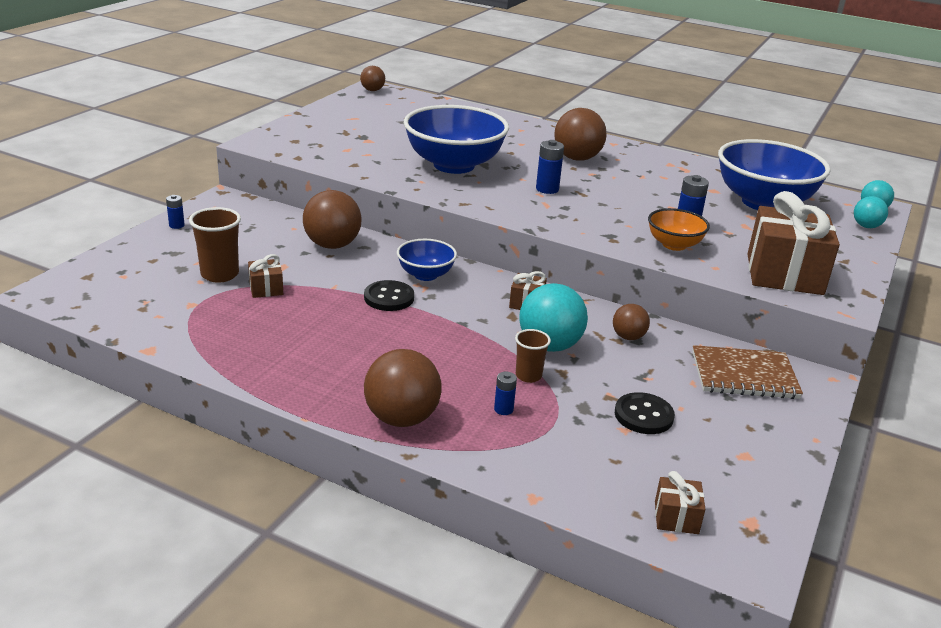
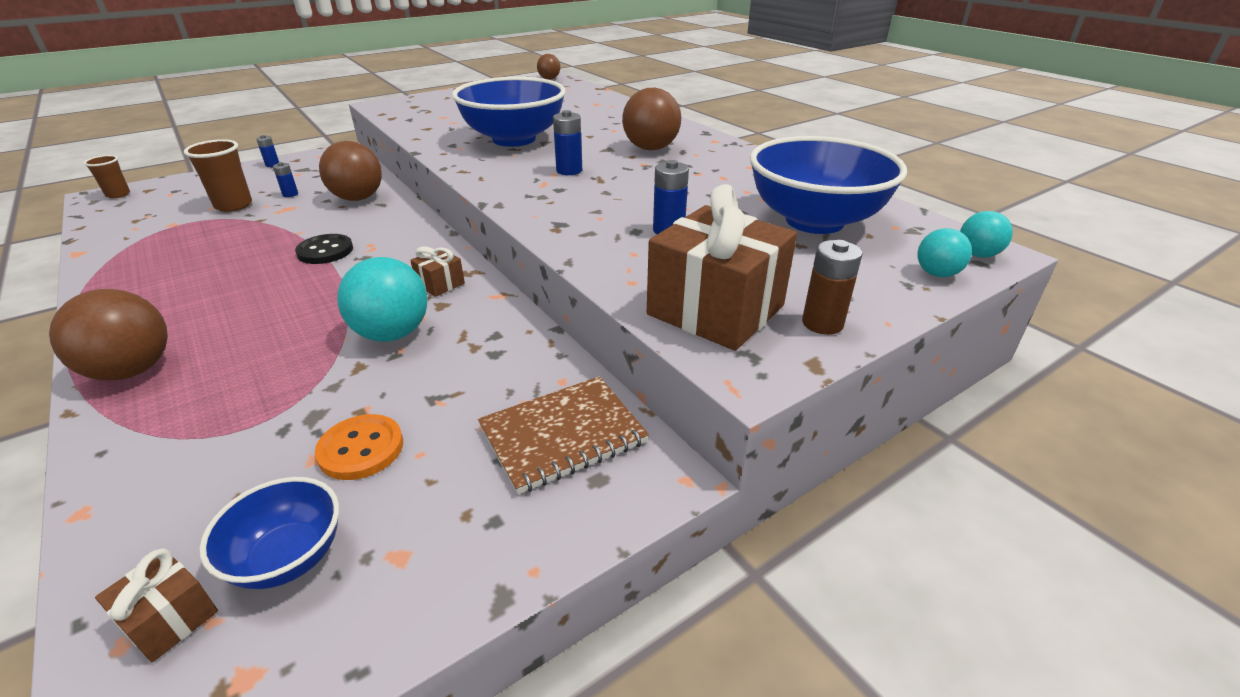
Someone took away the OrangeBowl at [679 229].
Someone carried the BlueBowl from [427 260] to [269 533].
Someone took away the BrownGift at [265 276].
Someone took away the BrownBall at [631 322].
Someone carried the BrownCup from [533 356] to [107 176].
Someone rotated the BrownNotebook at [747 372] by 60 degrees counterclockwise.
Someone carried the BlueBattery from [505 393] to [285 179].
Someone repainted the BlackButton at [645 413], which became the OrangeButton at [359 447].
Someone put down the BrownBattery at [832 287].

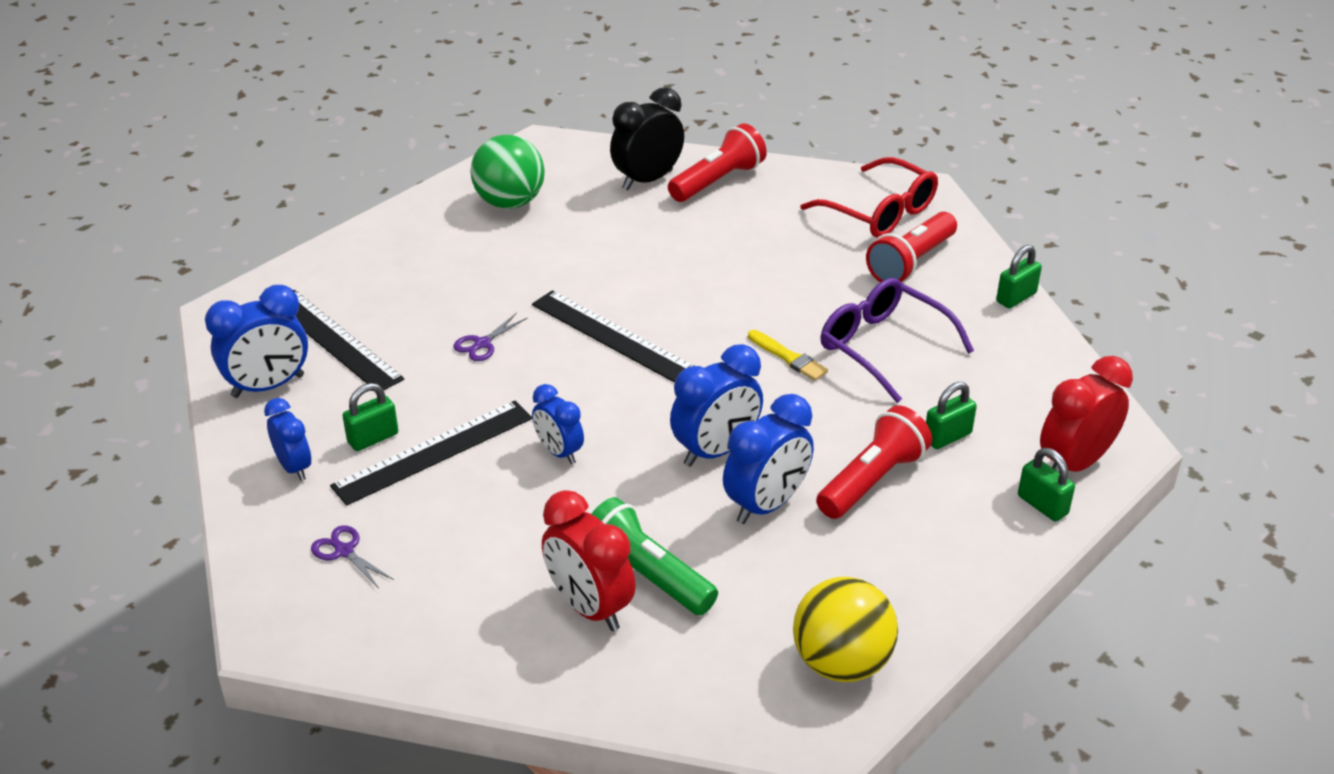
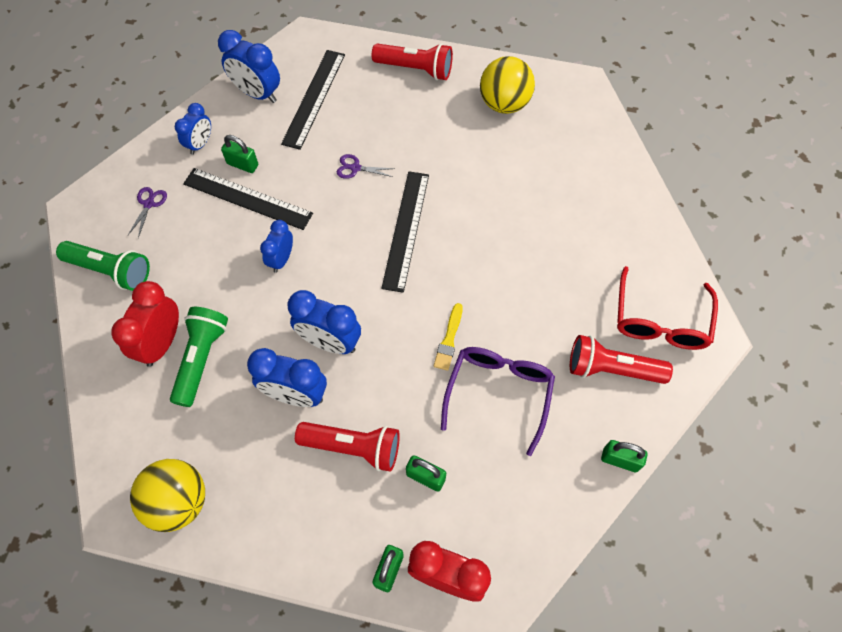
Someone took away the BlackClock at [647 138].
Someone carried the RedFlashlight from [717 162] to [412 61].
Someone repainted the GreenBall at [508 171], which became the YellowBall at [507 85].
Someone put down the GreenFlashlight at [103 266].

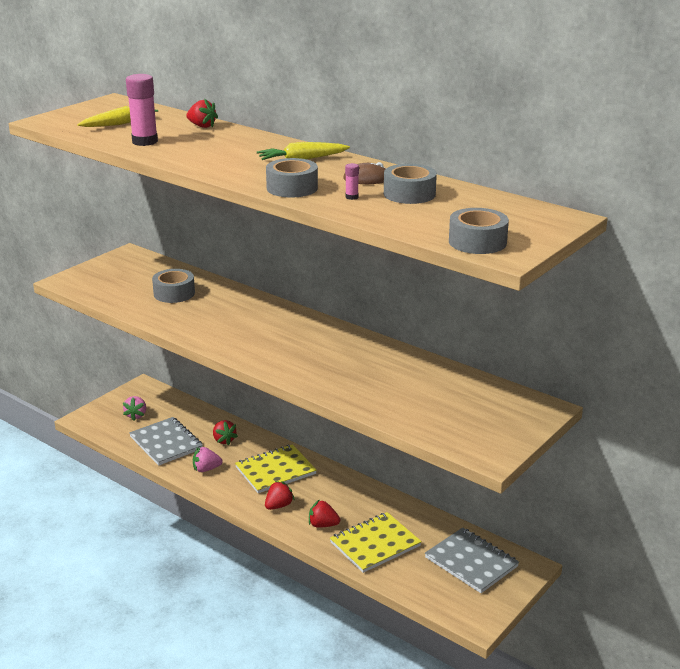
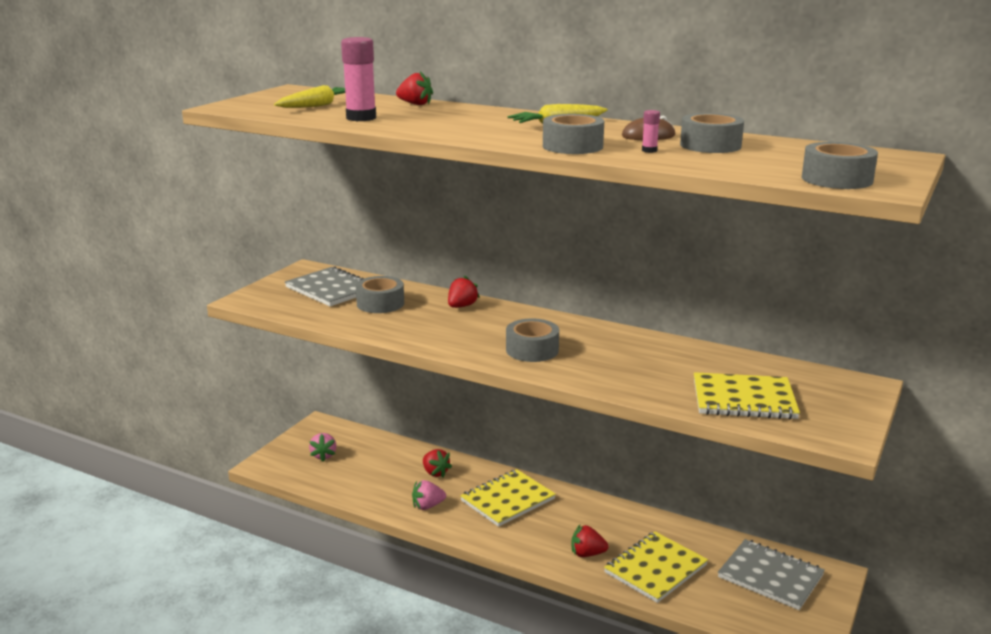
Someone carried the GreyNotebook from [166 441] to [325 286].
Someone carried the RedStrawberry from [280 495] to [464 292].
Someone put down the GreyTape at [532 340].
Someone put down the YellowNotebook at [747 395].

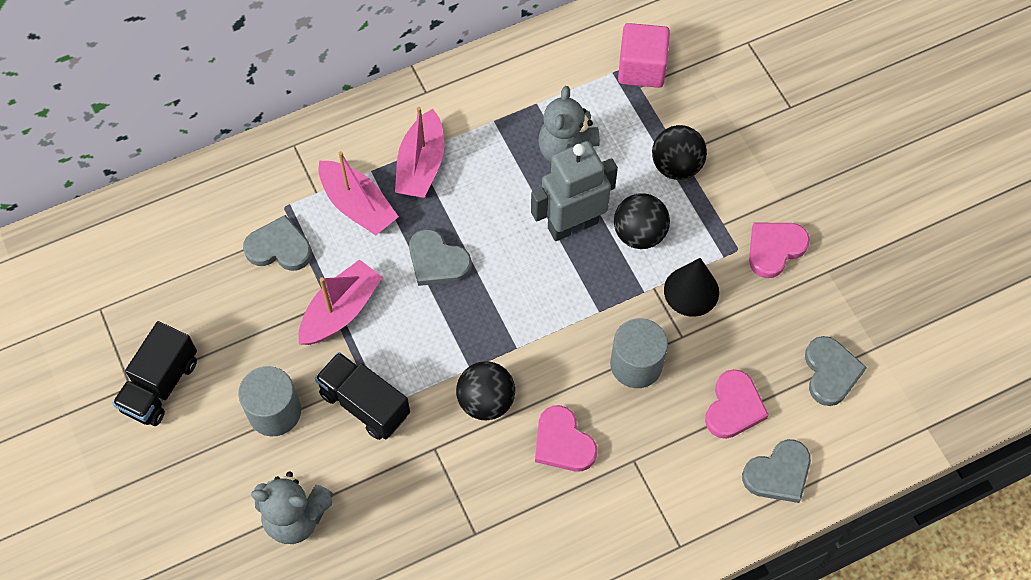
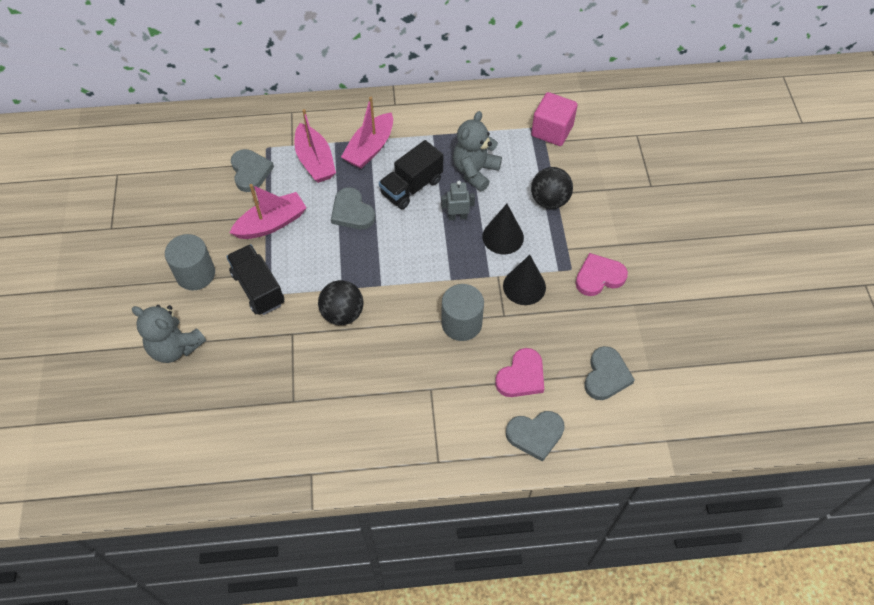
Someone scaled the GreyRobot at [574 191] by 0.50.
Someone swapped the BlackBall at [642 221] for the BlackCone at [503 229].
Someone rotated the GreyHeart at [277 243] by 45 degrees clockwise.
Someone carried the BlackTruck from [154 373] to [411 174].
Someone took away the PinkHeart at [566 438].

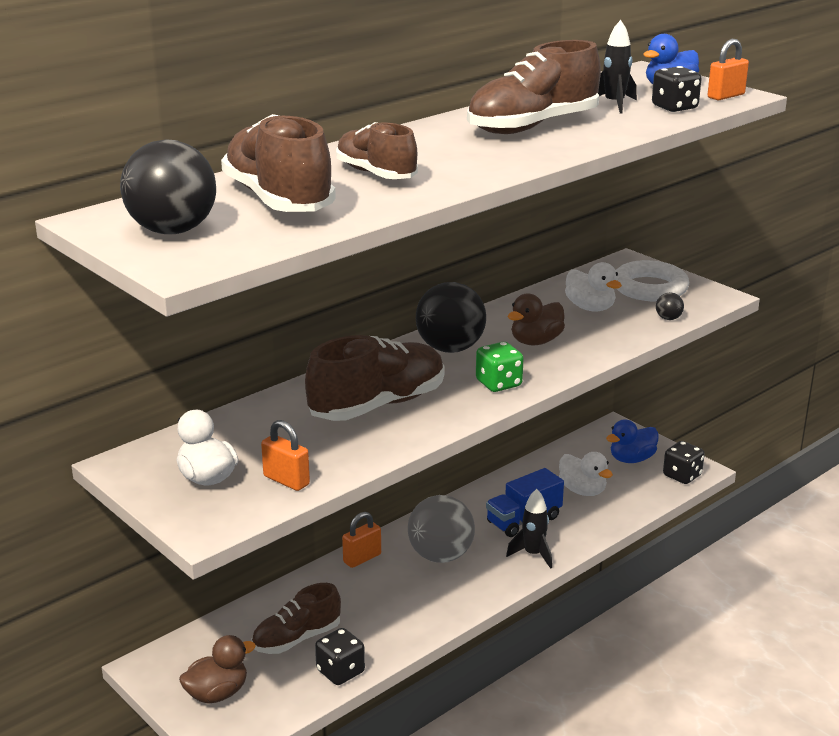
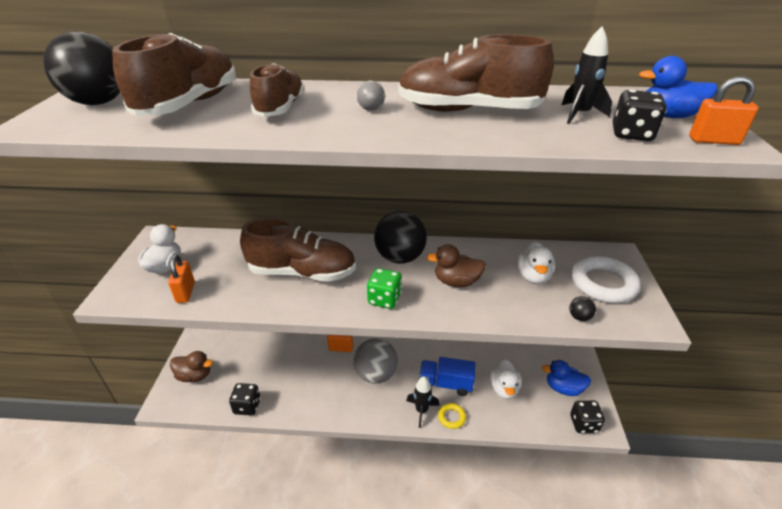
Someone took away the BrownShoe at [296 618].
Someone put down the GreyBall at [371 96].
Someone put down the YellowRing at [452 416].

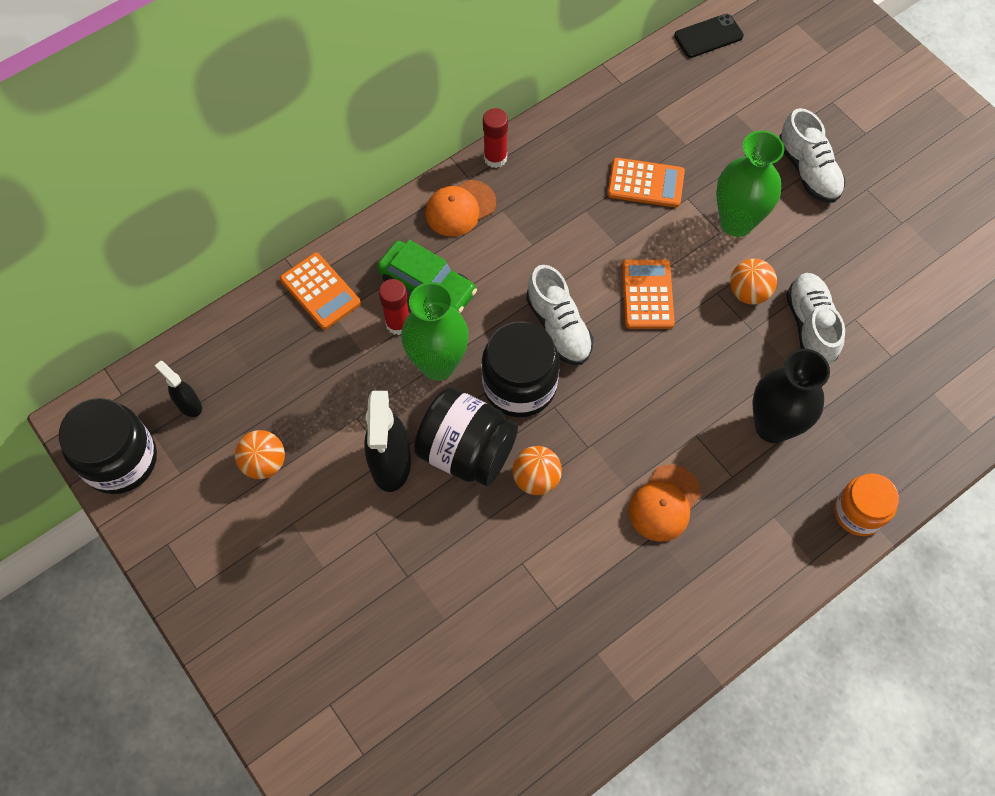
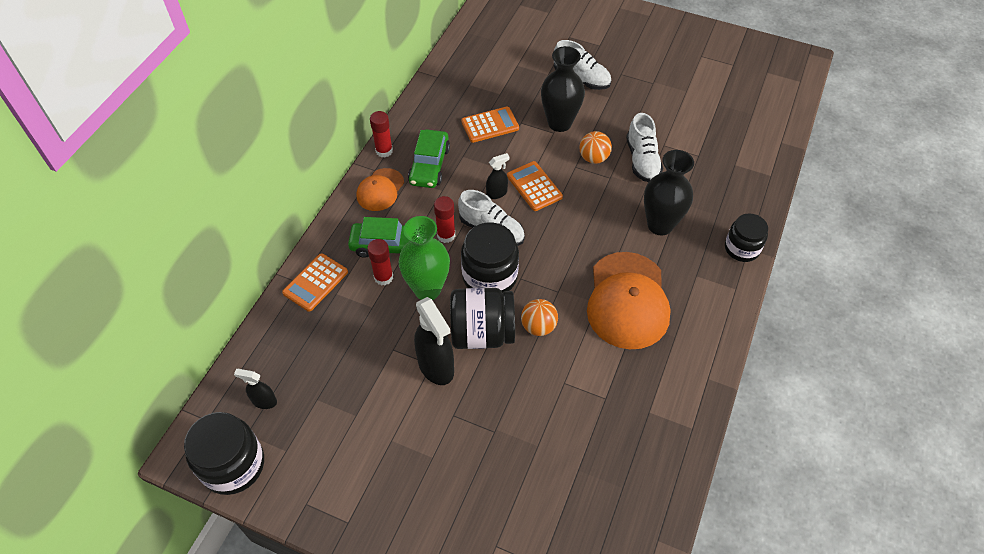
Someone took away the BlackPhone at [709 36].
Someone repainted the GreenVase at [750 183], which became the BlackVase at [563 89].
Someone rotated the OrangeCalculator at [320 291] by 105 degrees clockwise.
Someone rotated the WhiteShoe at [815 318] by 150 degrees counterclockwise.
Someone took away the OrangeBall at [260 454].
Someone scaled the OrangeCap at [665 503] by 1.84.
Someone repainted the OrangeJar at [866 504], which became the BlackJar at [746 237].
Someone put down the GreenCar at [429 158].
Someone put down the BlackSprayBottle at [498 176].
Someone put down the RedGlueStick at [444 219].

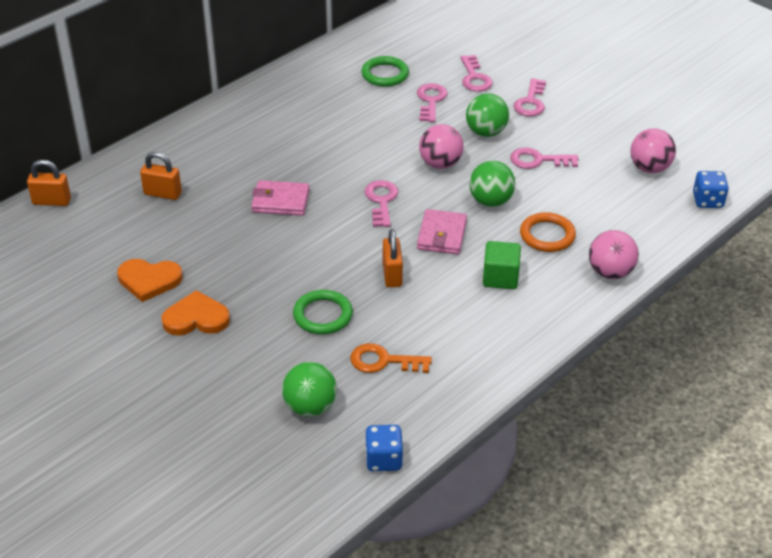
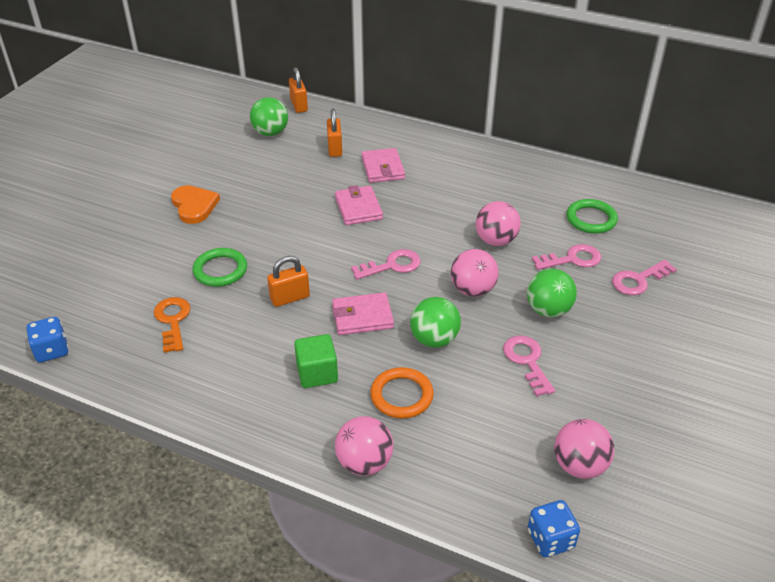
Someone took away the PinkKey at [529 97].
Someone took away the OrangeHeart at [150 280].
Someone carried the GreenBall from [309 389] to [269 116].
Someone put down the PinkWallet at [383 165].
Someone put down the PinkBall at [498 223].

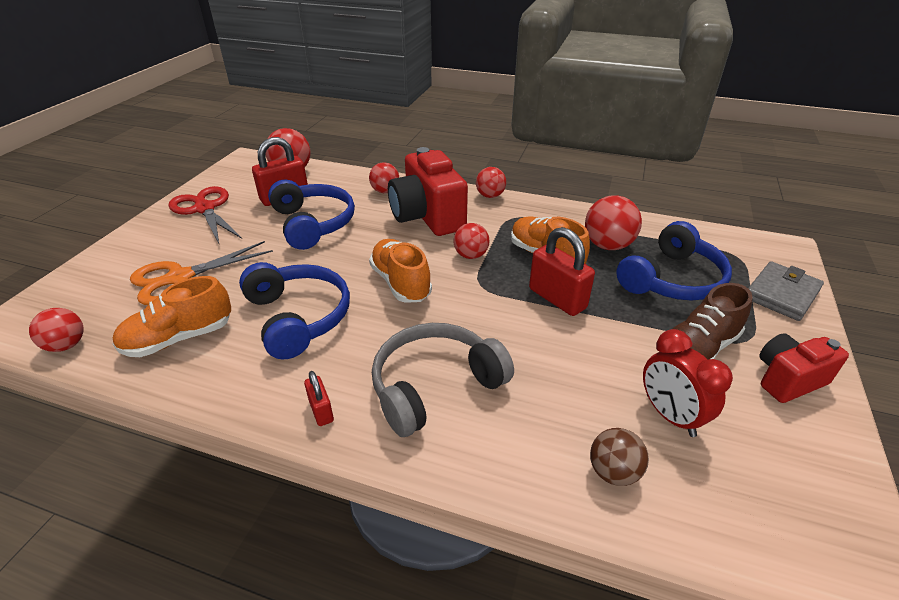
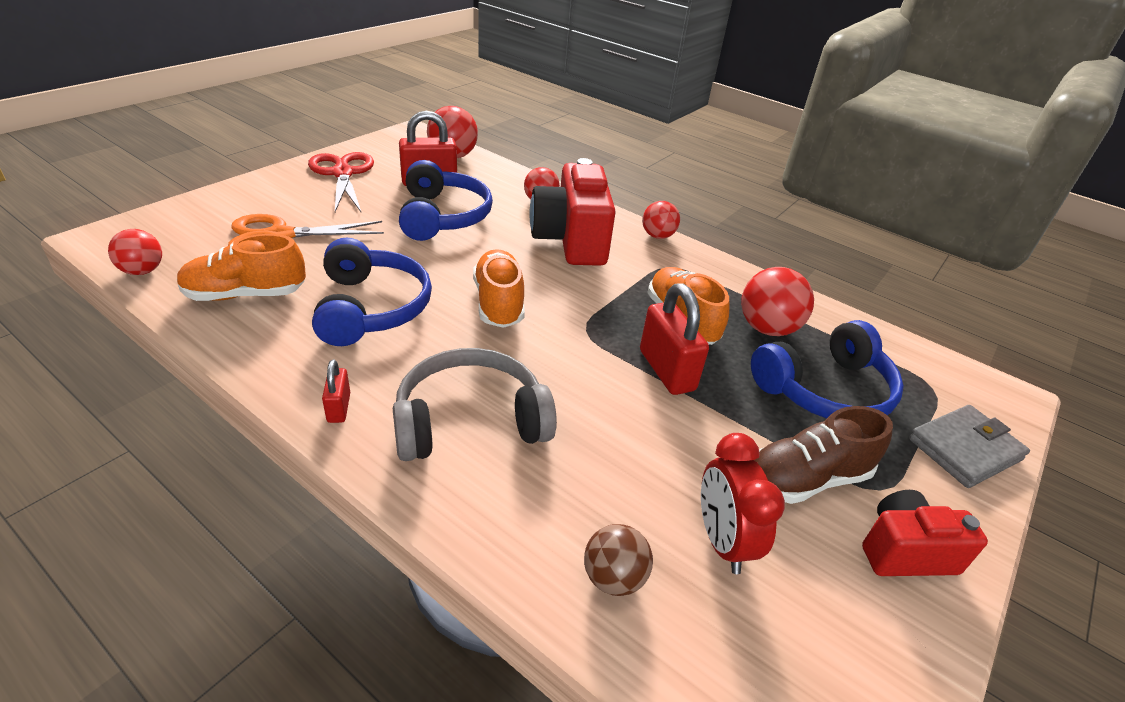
Someone took away the RedBall at [471 241].

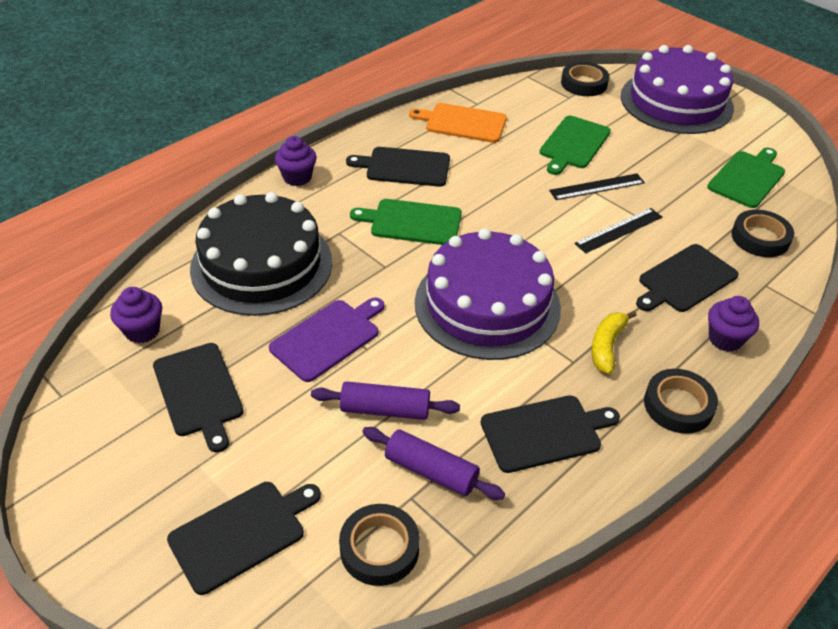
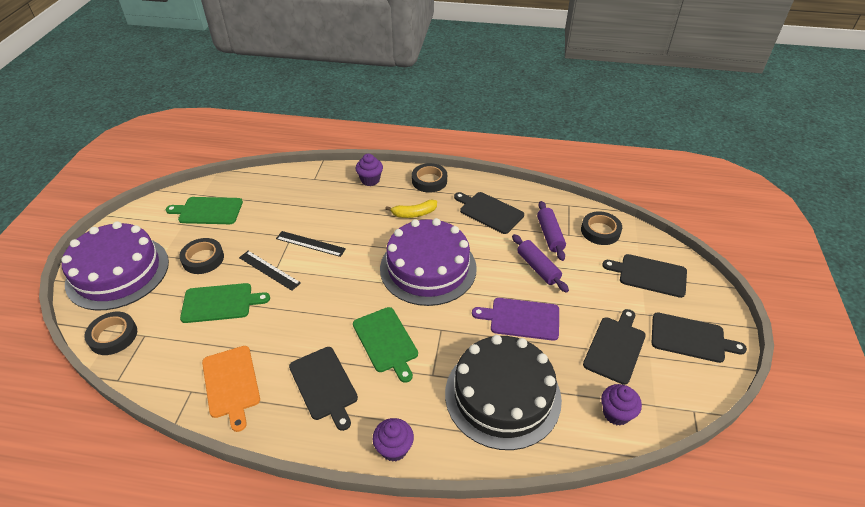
Someone carried the BlackTape from [762 233] to [201 256].
Someone carried the BlackCuttingBoard from [687 278] to [699 337].

